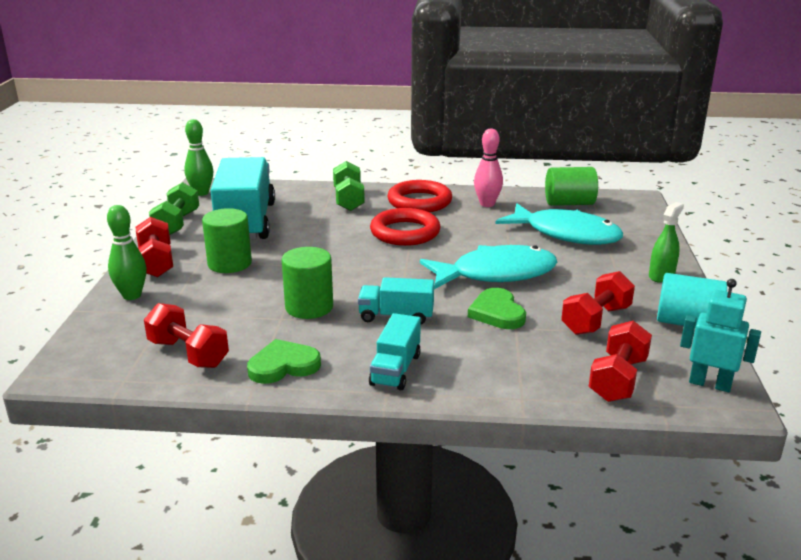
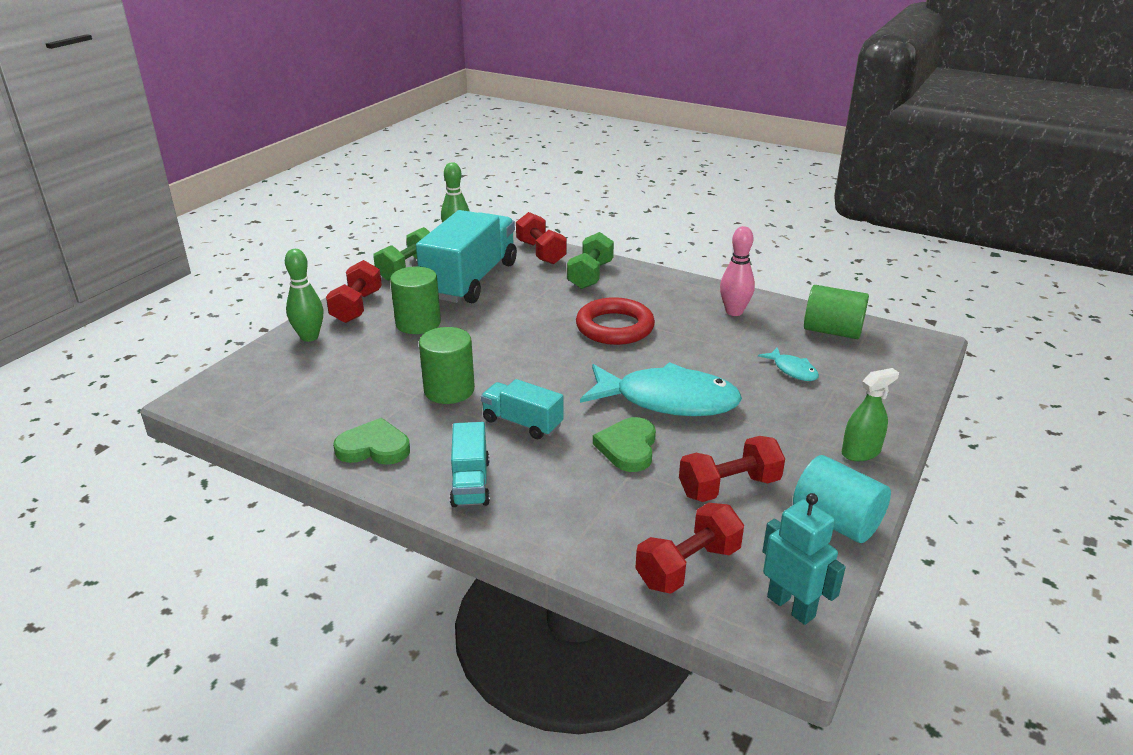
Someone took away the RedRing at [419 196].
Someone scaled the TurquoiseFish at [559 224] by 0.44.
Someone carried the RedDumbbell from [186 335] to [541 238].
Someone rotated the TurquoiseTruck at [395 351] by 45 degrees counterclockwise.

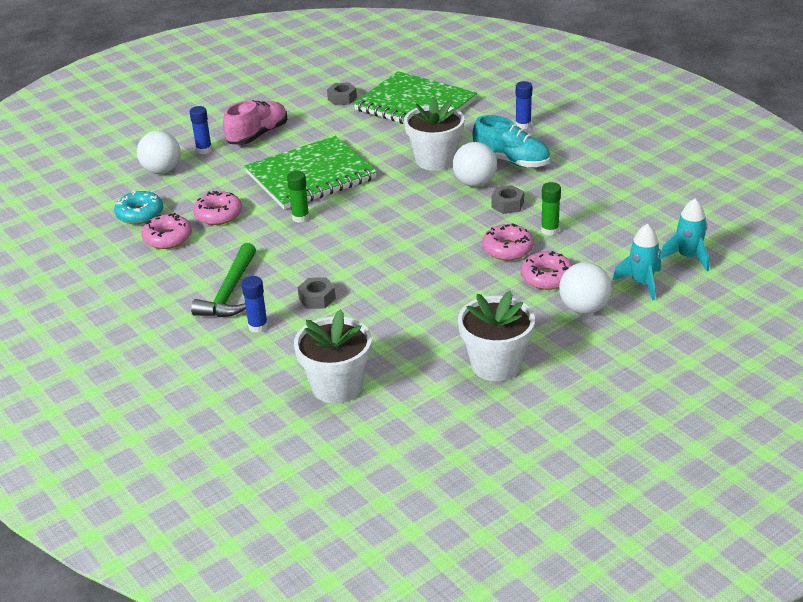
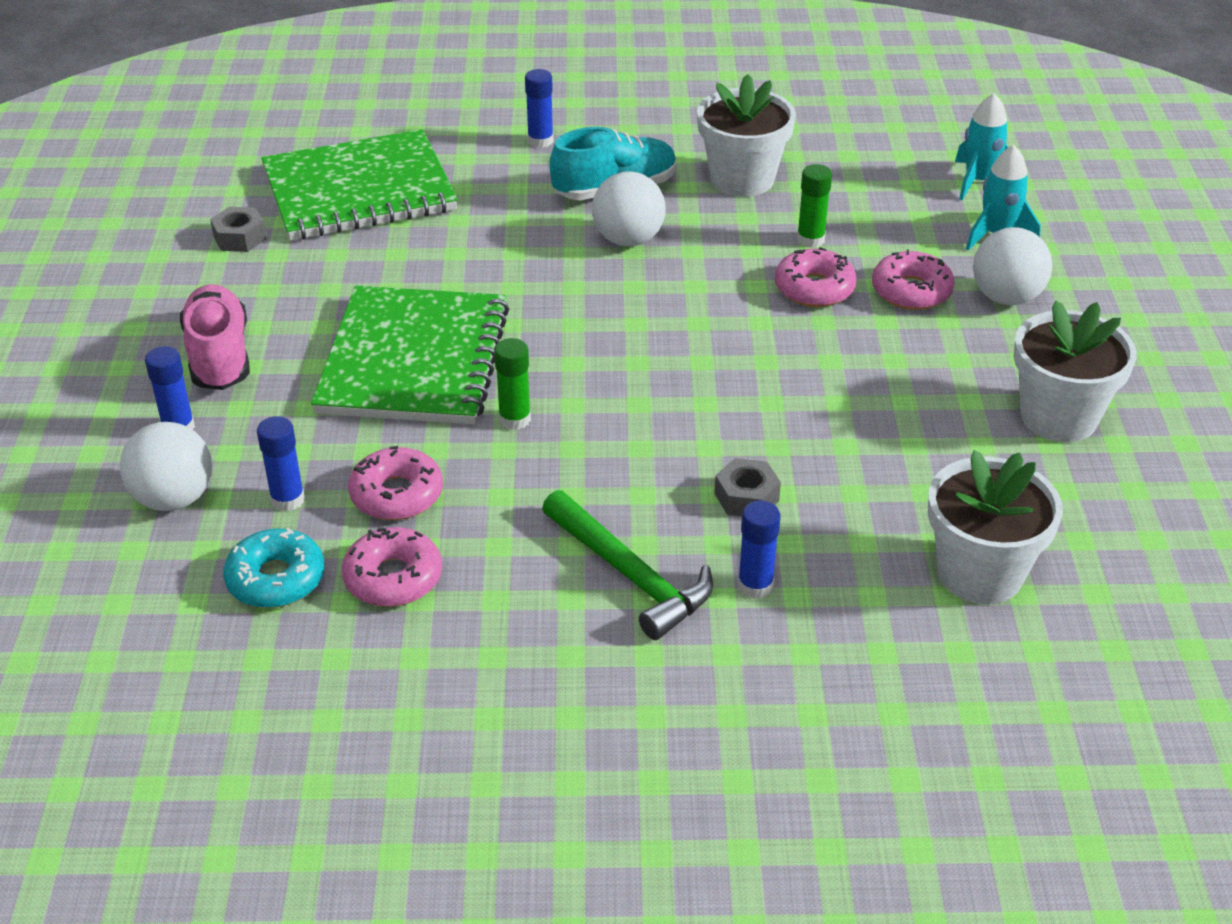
Someone carried the WhiteFlowerPot from [434 134] to [746 135].
Someone took away the GreyNut at [507 199].
Someone put down the BlueGlueStick at [281 463].

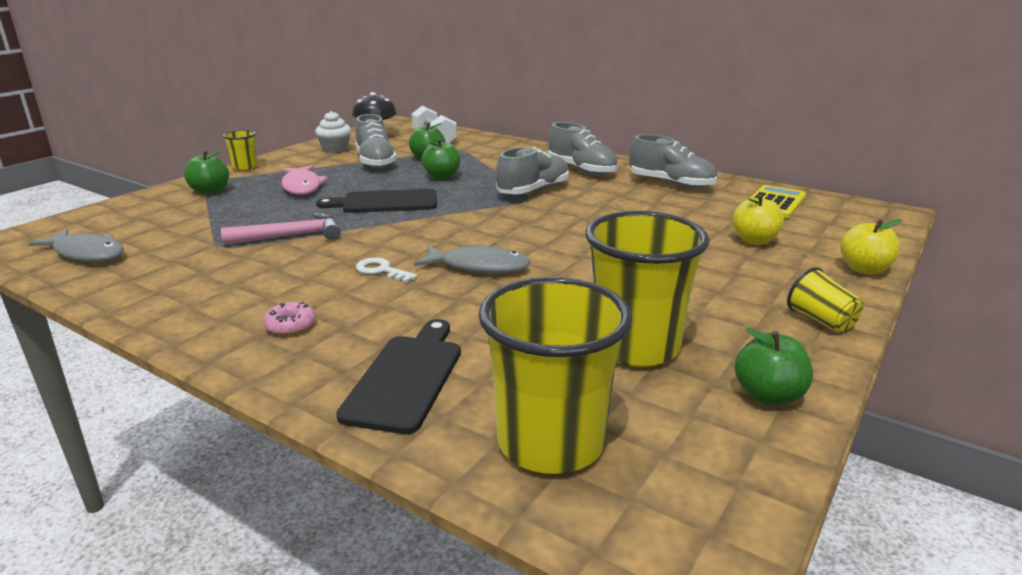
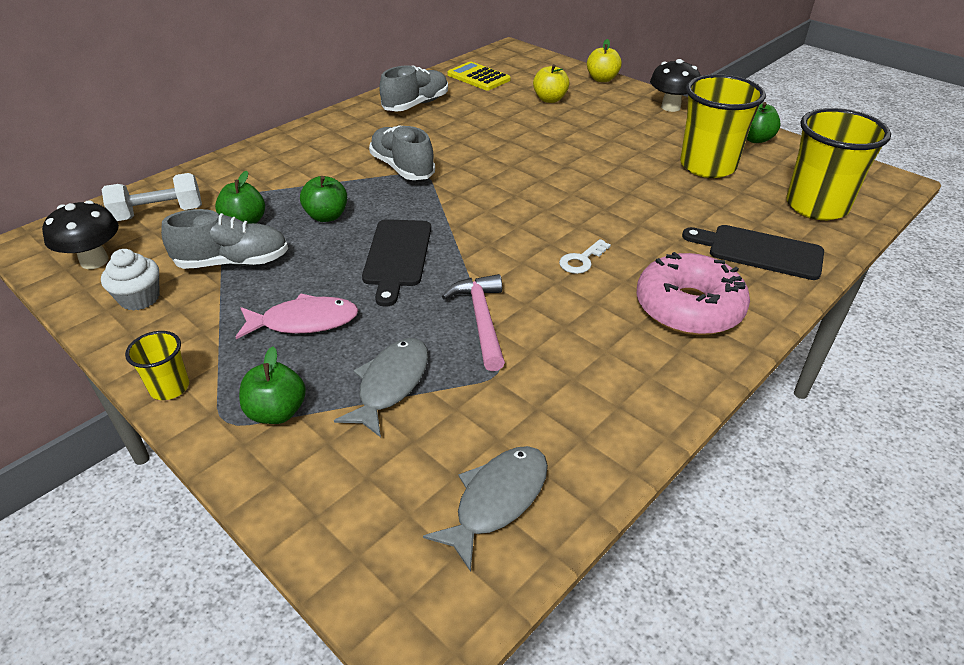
Someone took away the GreyShoe at [583 148].
Someone carried the GreyFish from [472 259] to [381 387].
Someone swapped the YellowCup at [825 300] for the BlackMushroom at [675 85].
Someone scaled the PinkDonut at [289 318] by 2.48.

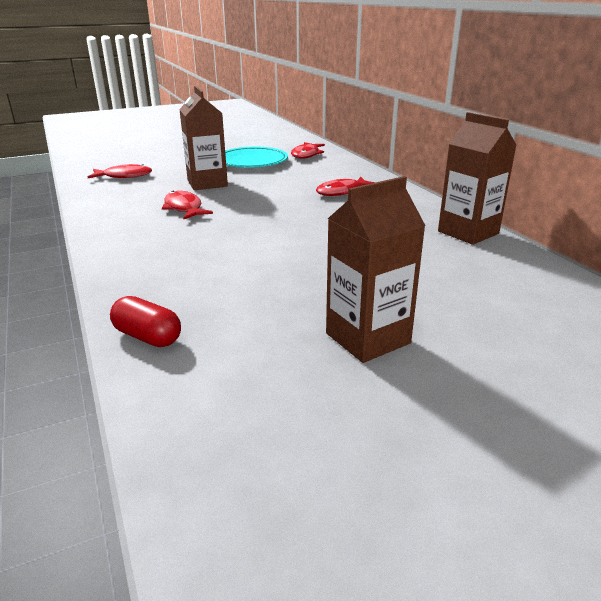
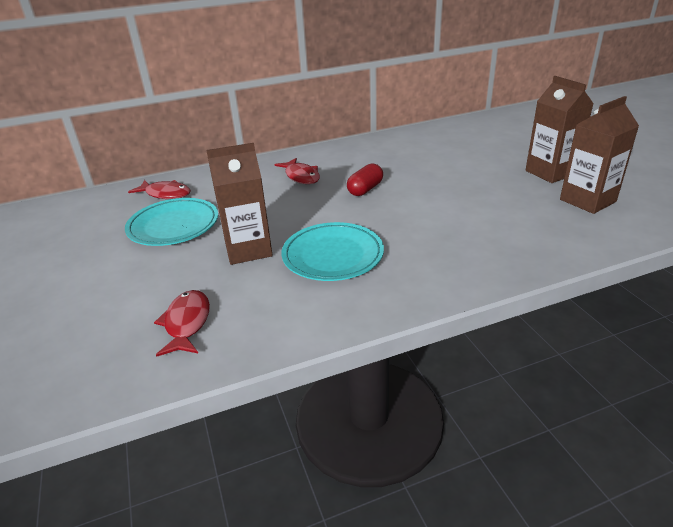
Someone carried the BrownCarton from [477 178] to [599 155].
Someone swapped the RedFish at [187 205] for the TurquoisePlate at [333 251].
Someone carried the RedCapsule from [145 321] to [365 179].

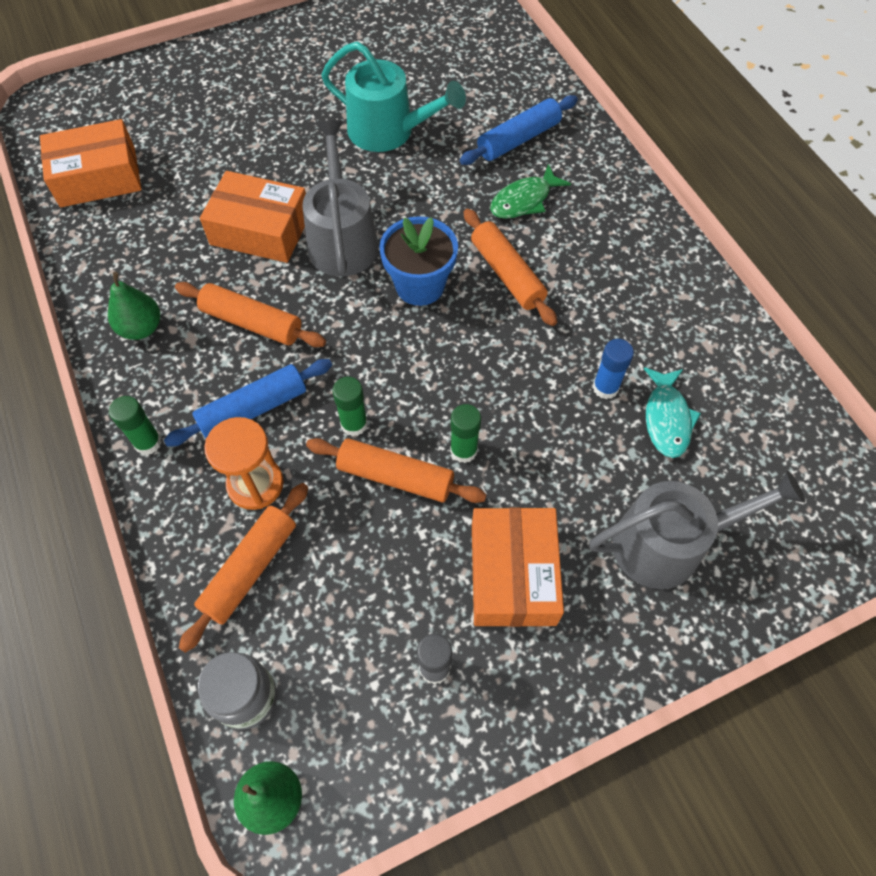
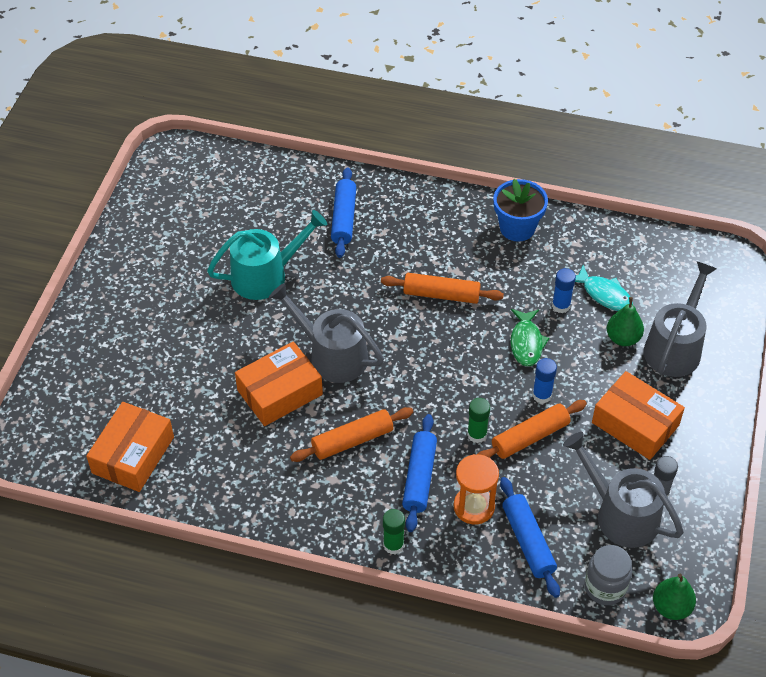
Someone carried the GreenFish from [530 191] to [529 338].
Someone carried the BlueFlowerPot from [418 261] to [520 210].
Someone carried the GreenPear from [134 306] to [625 321].
Someone repainted the GreenGlueStick at [465 433], which became the BlueGlueStick at [544 380].
Someone repainted the OrangeRollingPin at [243 568], which became the BlueRollingPin at [530 537].
Someone put down the GreyWateringCan at [623 490].

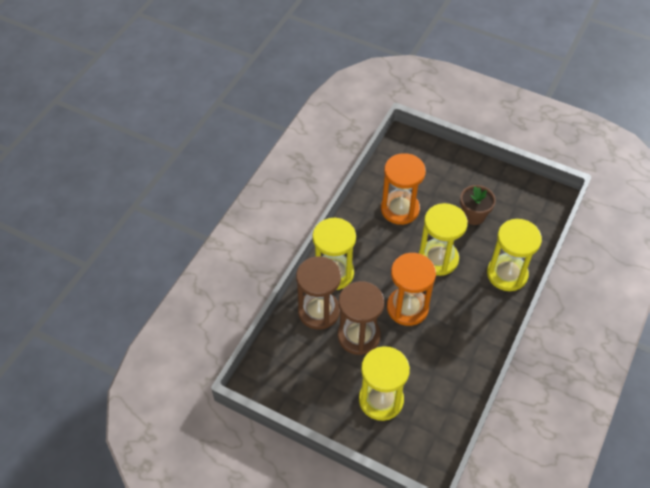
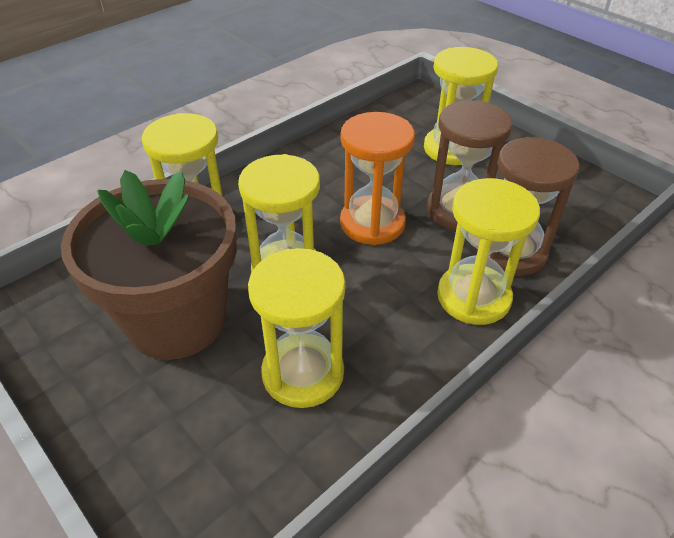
Someone repainted the OrangeHourglass at [403 189], which became the YellowHourglass at [296 328].
Someone scaled the BrownFlowerPot at [478 205] by 2.19.

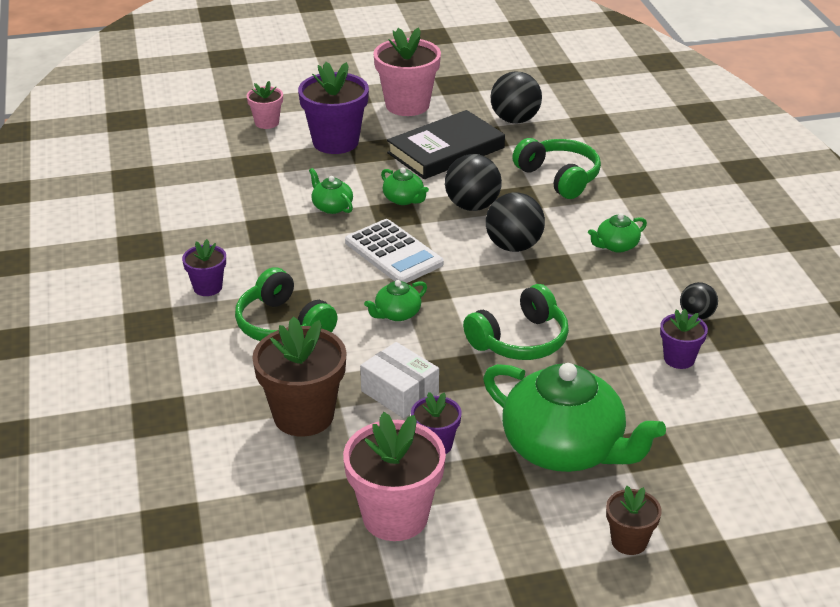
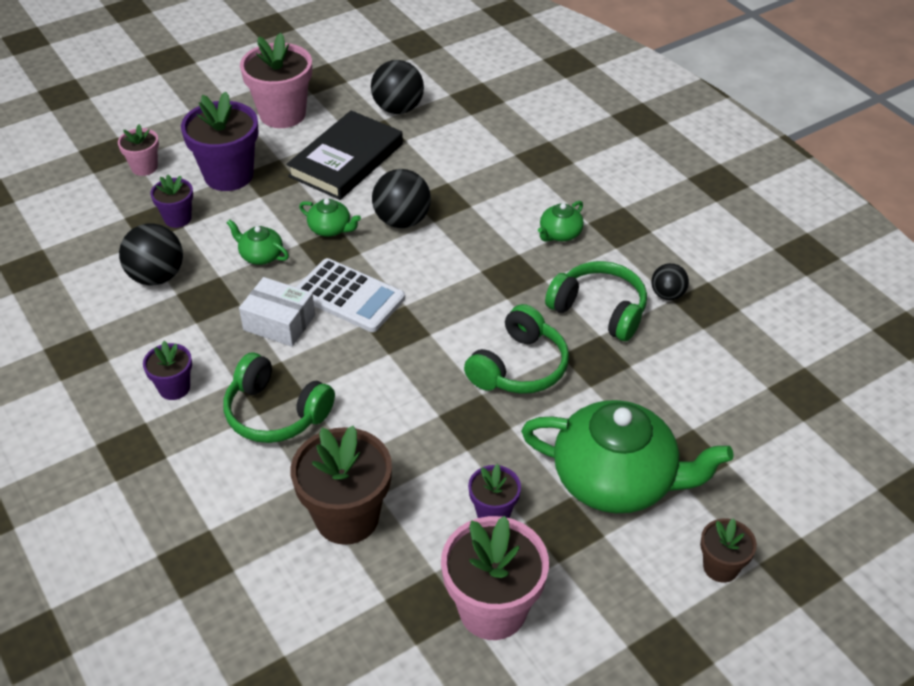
Someone carried the GreenHeadphones from [557 168] to [596 301].
Someone carried the BlackBall from [515 222] to [151 254].
Someone took away the GreenTeapot at [395 300].
Someone carried the PurpleFlowerPot from [684 339] to [171 201].
Someone carried the WhiteBox from [399 380] to [277 312].

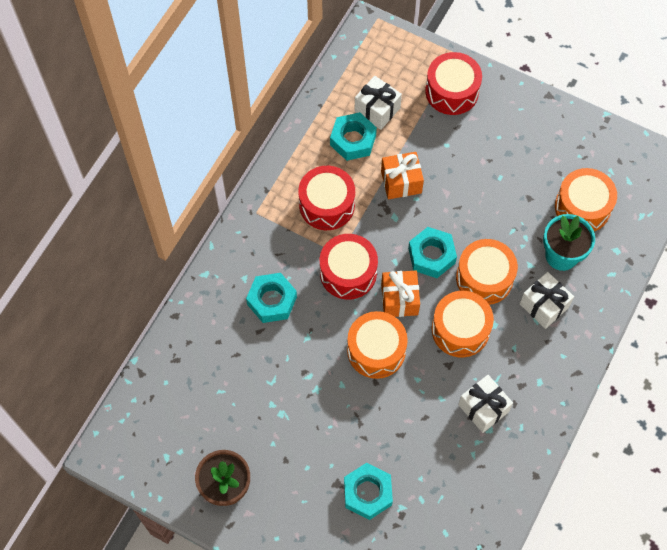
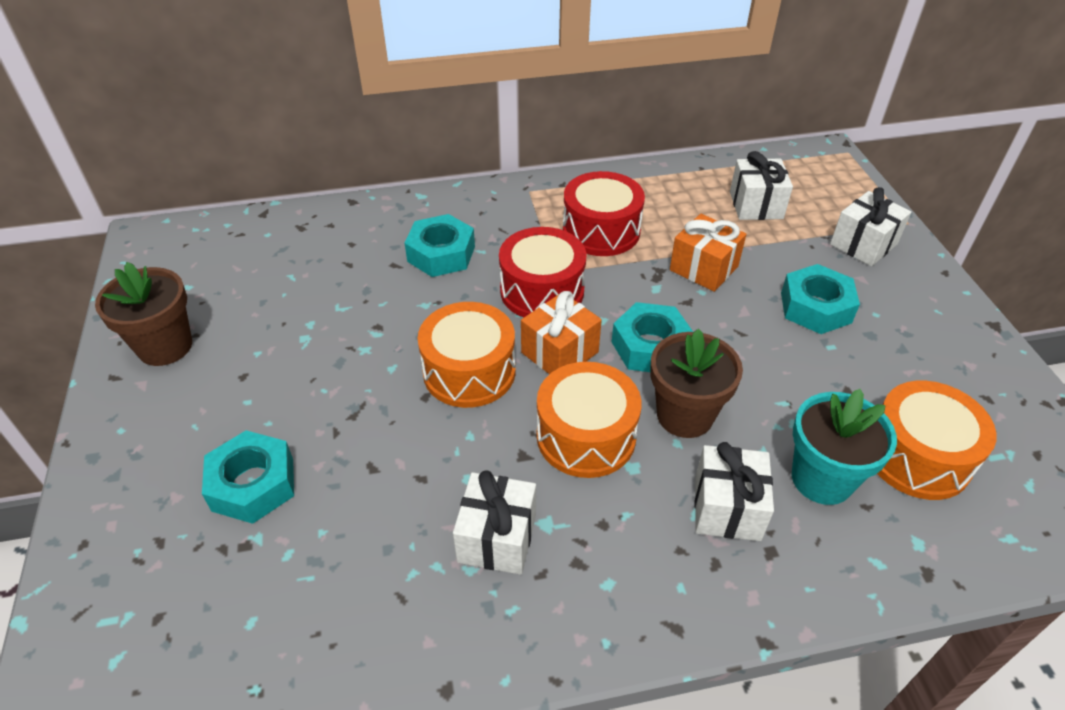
Someone swapped the RedDrum at [453 83] for the WhiteGift at [870 226].
Someone carried the TurquoiseNut from [353 136] to [820 299].
Someone swapped the OrangeDrum at [487 272] for the BrownFlowerPot at [696 383].

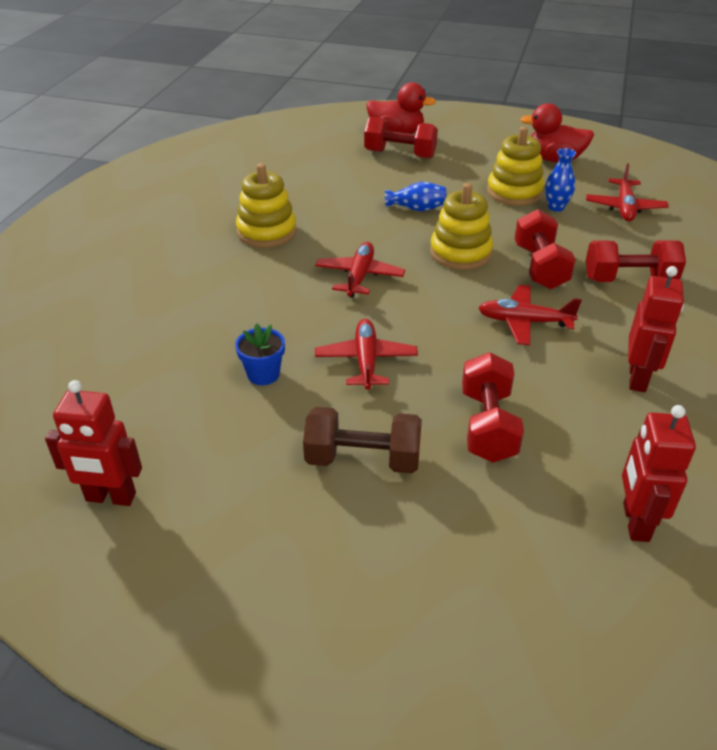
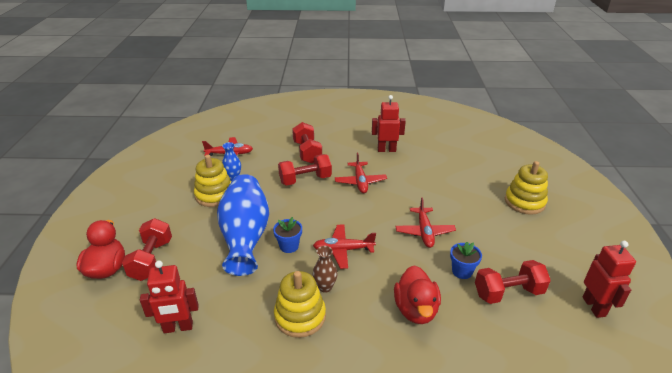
Someone carried the RedDuck from [557 133] to [417 294].
Someone scaled the BlueVase at [416 197] by 2.32.
Someone carried the YellowStackingToy from [461 226] to [526 188].
Someone rotated the RedPlane at [366 354] by 75 degrees counterclockwise.
Someone carried the RedDumbbell from [493 407] to [513 282].
Someone carried the RedRobot from [659 473] to [169 297].
Someone took away the BrownDumbbell at [362 440].
Someone put down the BlueFlowerPot at [287 235].
Someone put down the BrownVase at [325 269].

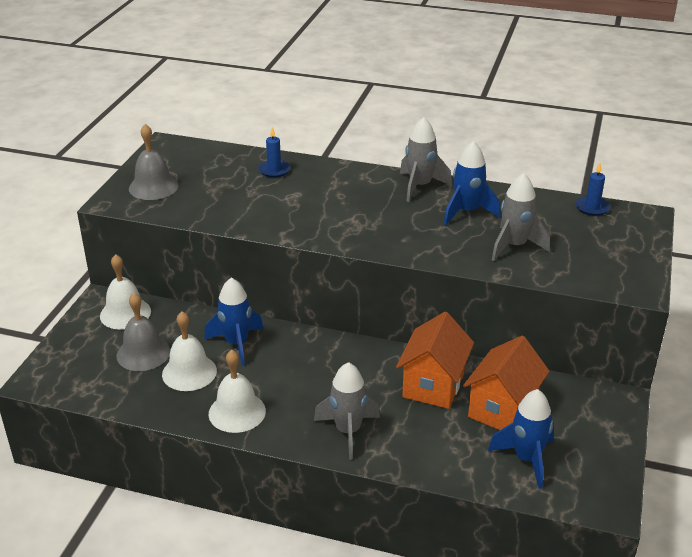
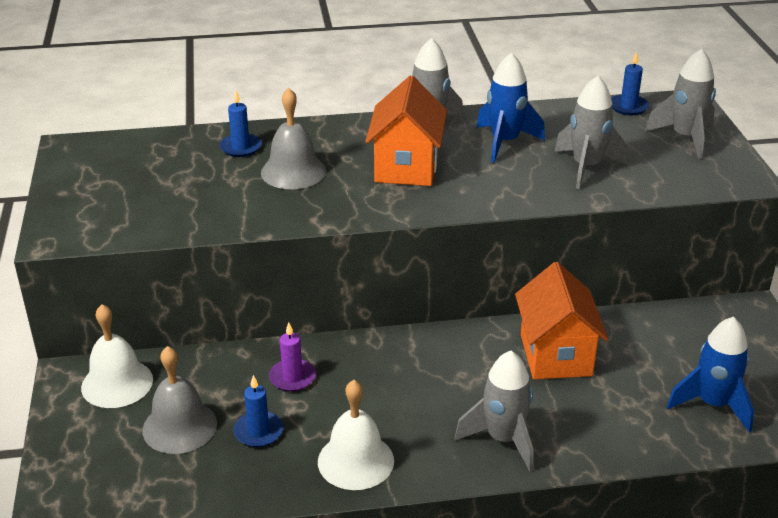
Someone carried the GreyBell from [153 162] to [293 138].
Someone swapped the BlueRocket at [233 322] for the PurpleCandle at [292 357].
Someone swapped the WhiteBell at [189 351] for the BlueCandle at [258 411].
Someone carried the OrangeHouse from [506 383] to [406 131].
Someone put down the GreyRocket at [680 104].

